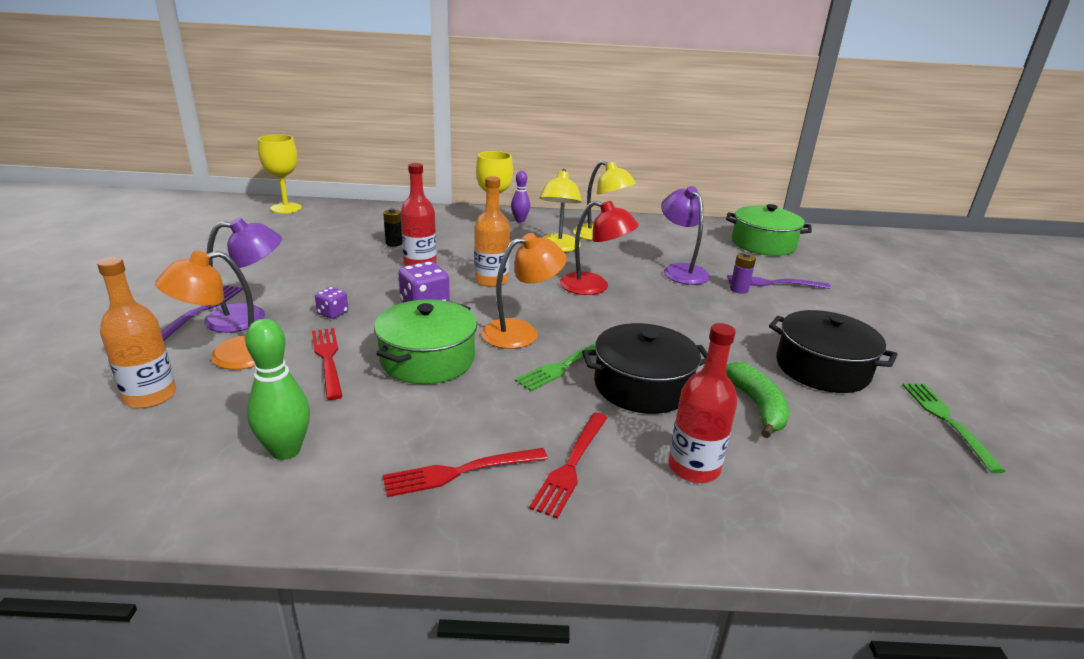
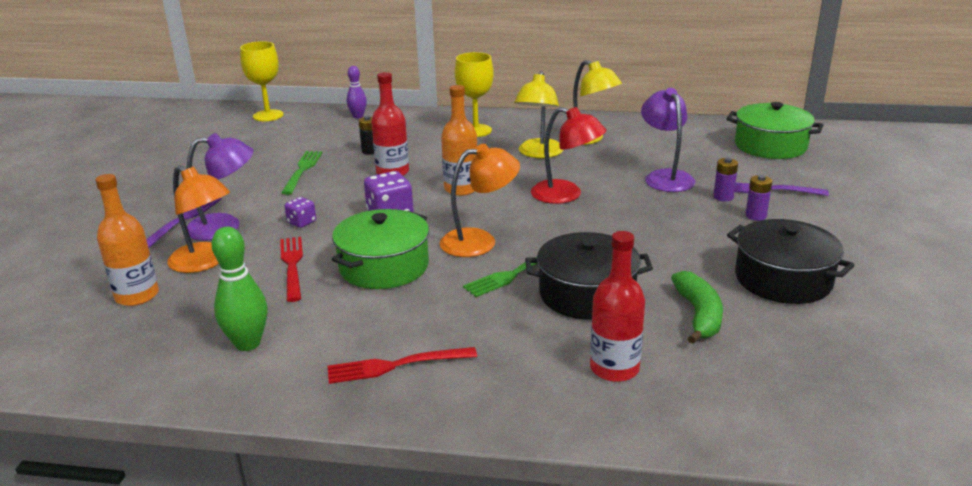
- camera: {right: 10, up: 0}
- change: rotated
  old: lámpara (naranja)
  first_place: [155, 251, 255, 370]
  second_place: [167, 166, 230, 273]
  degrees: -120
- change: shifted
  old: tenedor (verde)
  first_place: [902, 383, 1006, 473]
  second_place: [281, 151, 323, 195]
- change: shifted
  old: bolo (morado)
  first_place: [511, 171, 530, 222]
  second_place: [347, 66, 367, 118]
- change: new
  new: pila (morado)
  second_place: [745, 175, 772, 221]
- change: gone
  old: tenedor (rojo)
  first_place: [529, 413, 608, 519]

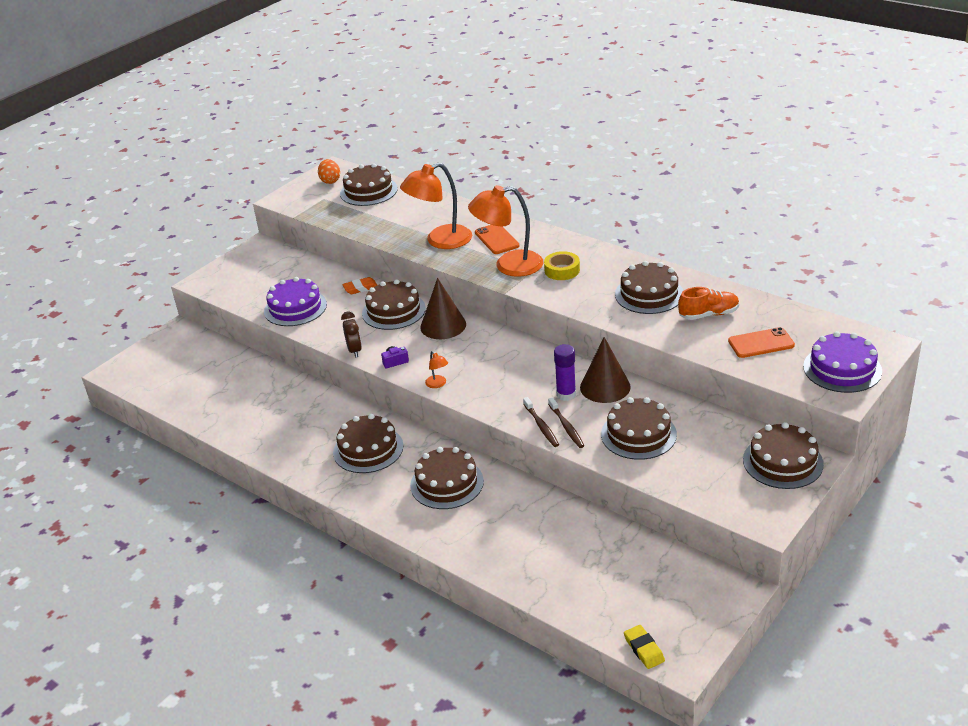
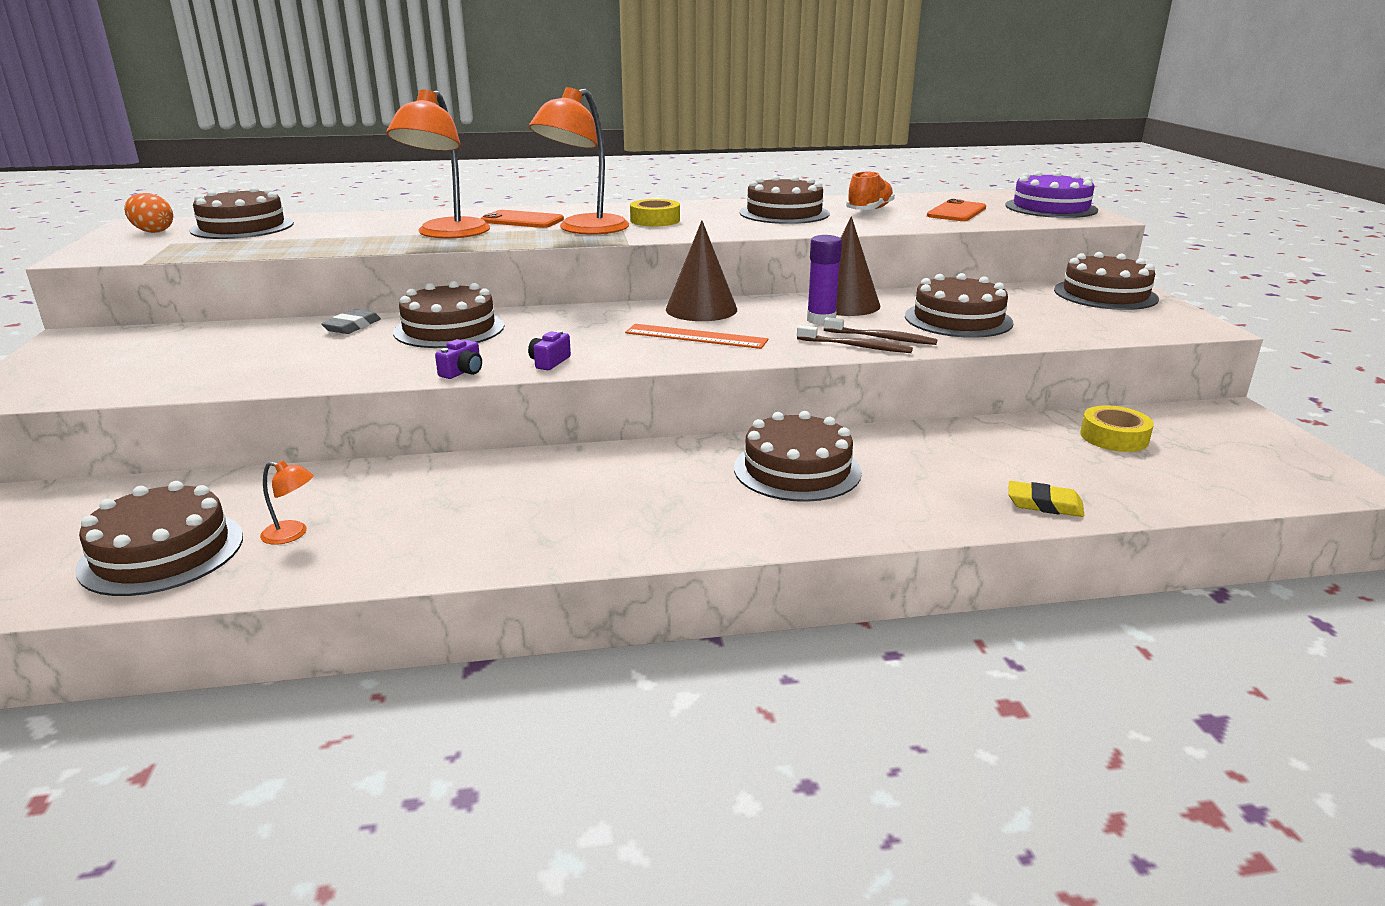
- camera: {right: -50, up: -10}
- change: shifted
  old: tarta (marrón)
  first_place: [333, 414, 403, 473]
  second_place: [75, 481, 243, 596]
- change: shifted
  old: lámpara (naranja)
  first_place: [425, 351, 448, 388]
  second_place: [260, 460, 314, 545]
- change: repainted
  old: goma de borrar (naranja)
  new: goma de borrar (gris)
  first_place: [342, 277, 377, 294]
  second_place: [321, 309, 381, 334]
- change: swapped
  old: despertador (marrón)
  new: cámara (morado)
  first_place: [341, 311, 362, 358]
  second_place: [435, 339, 482, 379]
- change: new
  new: regla (naranja)
  second_place: [625, 324, 768, 349]
- change: shifted
  old: cono (marrón)
  first_place: [420, 278, 466, 339]
  second_place: [666, 221, 737, 321]
- change: shifted
  old: goma de borrar (amarillo)
  first_place: [624, 625, 665, 669]
  second_place: [1008, 481, 1084, 517]
- change: new
  new: cinta adhesiva (amarillo)
  second_place: [1080, 406, 1154, 452]
- change: gone
  old: tarta (morado)
  first_place: [264, 277, 327, 326]

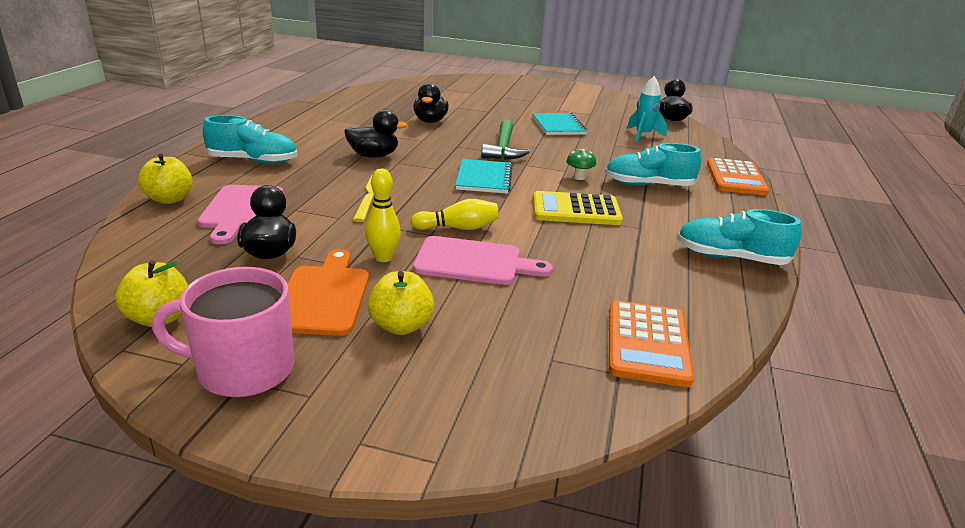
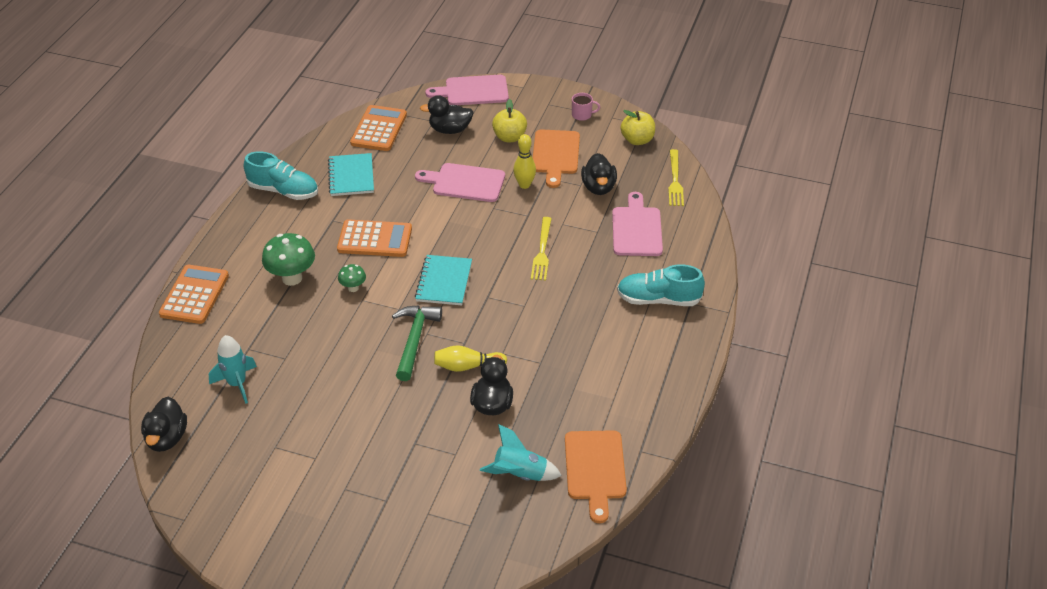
- camera: {right: -175, up: 15}
- change: swapped
  old: zapato (turquesa)
  new: seta (verde)
  first_place: [605, 143, 701, 186]
  second_place: [262, 233, 315, 286]
- change: shifted
  old: cuaderno (turquesa)
  first_place: [532, 113, 587, 135]
  second_place: [328, 153, 374, 196]
- change: repainted
  old: calculadora (amarillo)
  new: calculadora (naranja)
  first_place: [533, 191, 623, 225]
  second_place: [337, 219, 412, 257]
- change: shifted
  old: pato (negro)
  first_place: [344, 109, 408, 158]
  second_place: [420, 95, 474, 134]
- change: new
  new: tabla de cortar (rosa)
  second_place: [425, 75, 509, 105]
- change: shifted
  old: bolo (amarillo)
  first_place: [411, 199, 499, 230]
  second_place: [434, 345, 507, 372]
- change: new
  new: cohete (turquesa)
  second_place: [480, 424, 562, 481]
- change: new
  new: tabla de cortar (naranja)
  second_place: [565, 430, 627, 523]
- change: scaled
  old: taza (rosa)
  first_place: [152, 267, 294, 397]
  second_place: [572, 93, 600, 121]
  factor: 0.46
- change: new
  new: tenedor (amarillo)
  second_place: [668, 149, 684, 206]
- change: gone
  old: manzana (amarillo)
  first_place: [138, 153, 193, 204]

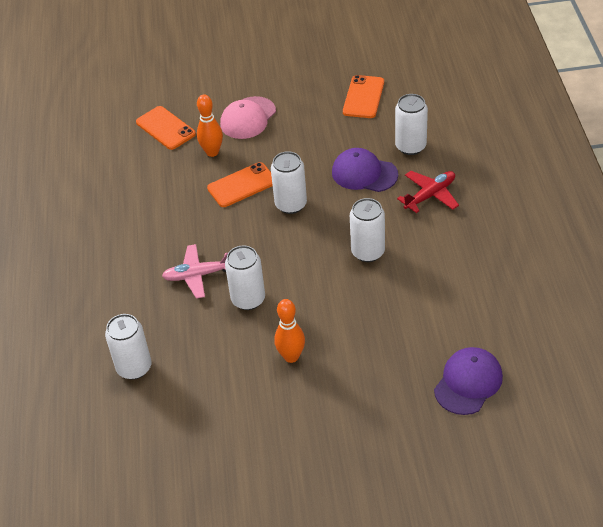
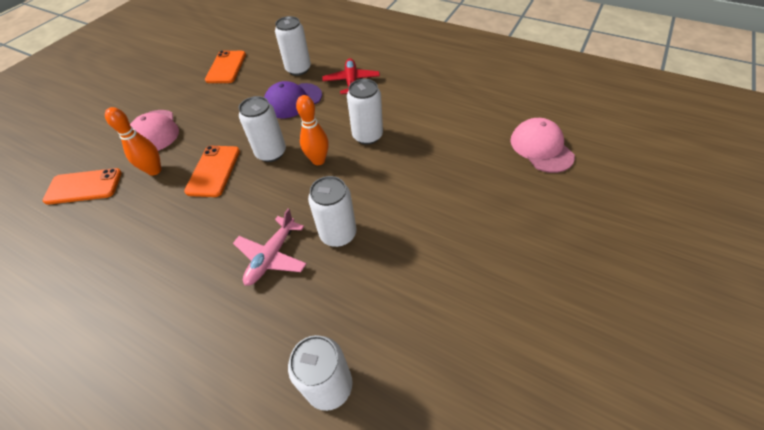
- camera: {right: -55, up: 5}
- change: rotated
  old: móvil (naranja)
  first_place: [343, 75, 384, 118]
  second_place: [205, 50, 246, 83]
  degrees: 45
- change: shifted
  old: bolo (naranja)
  first_place: [274, 299, 305, 363]
  second_place: [296, 95, 329, 165]
- change: repainted
  old: gorra (morado)
  new: gorra (rosa)
  first_place: [434, 347, 503, 415]
  second_place: [510, 118, 575, 173]

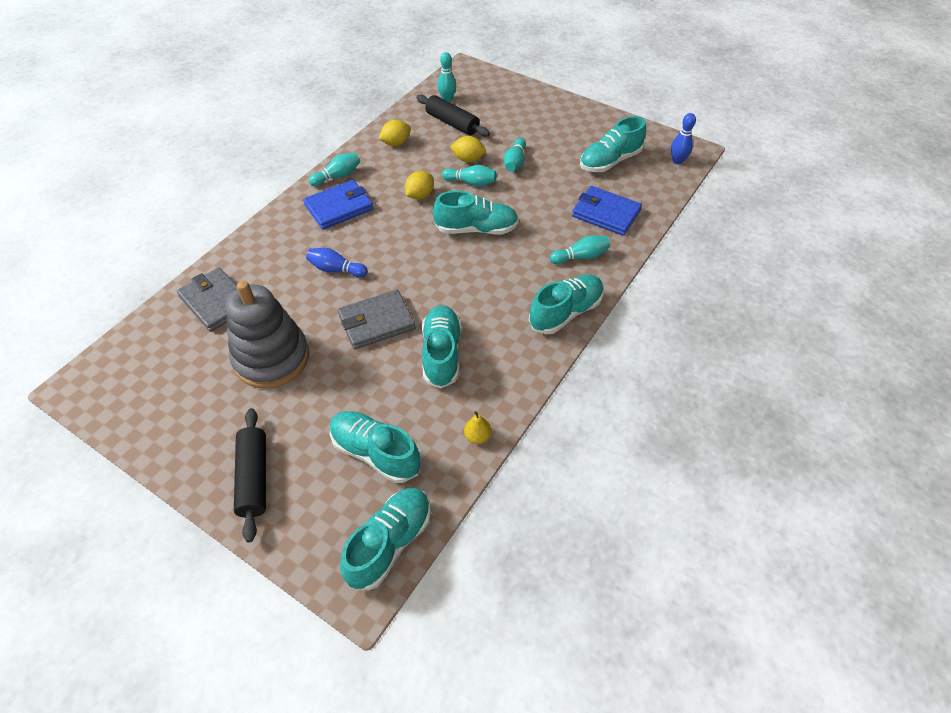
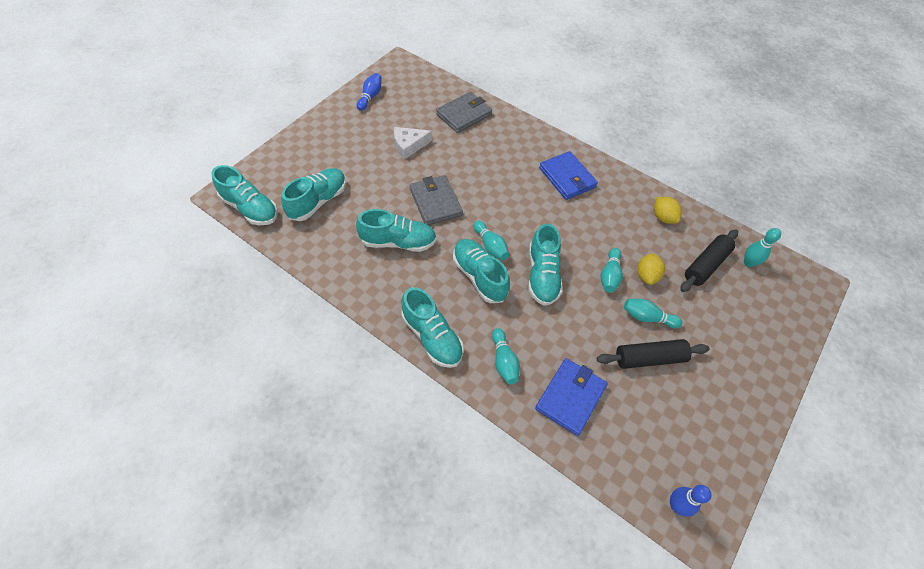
- camera: {right: 90, up: 5}
- change: shifted
  old: bolo (azul)
  first_place: [306, 248, 368, 278]
  second_place: [357, 73, 382, 111]
- change: swapped
  old: juguete apilable (gris)
  new: queso (blanco)
  first_place: [226, 281, 309, 389]
  second_place: [394, 127, 432, 159]
- change: shifted
  old: zapato (turquesa)
  first_place: [580, 116, 646, 172]
  second_place: [453, 239, 510, 303]
- change: shifted
  old: bolo (turquesa)
  first_place: [309, 153, 360, 186]
  second_place: [473, 221, 509, 260]
- change: shifted
  old: rodillo (negro)
  first_place: [234, 408, 266, 542]
  second_place: [597, 339, 710, 369]
- change: gone
  old: limón (amarillo)
  first_place: [405, 171, 434, 200]
- change: gone
  old: pera (amarillo)
  first_place: [464, 411, 491, 444]

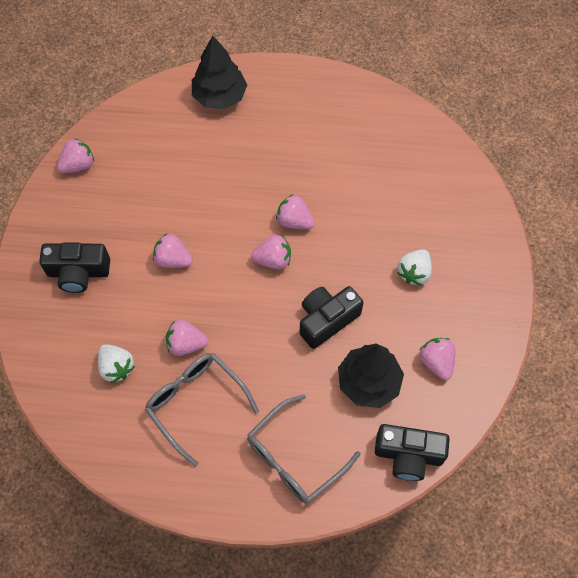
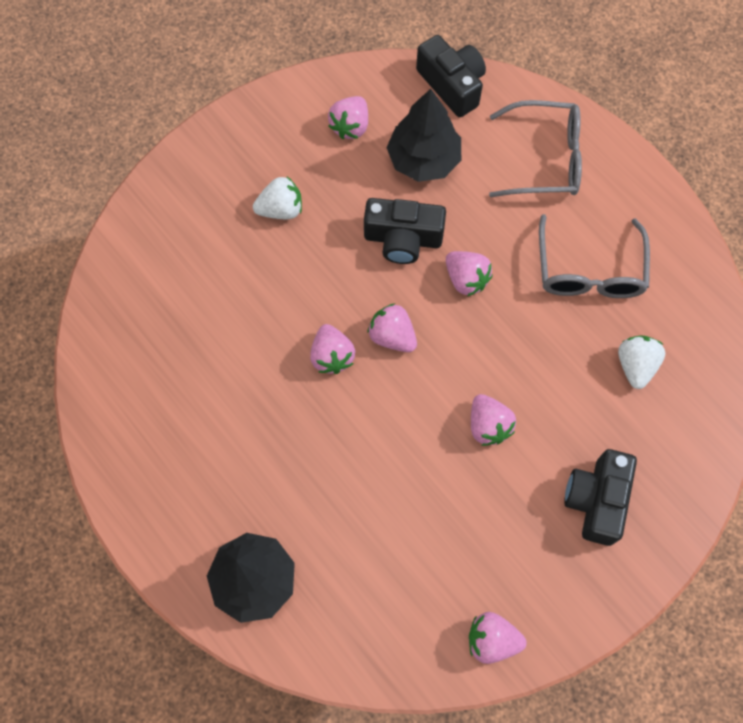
- camera: {right: -135, up: 5}
- change: shifted
  old: fresa (rosa)
  first_place: [166, 320, 208, 356]
  second_place: [446, 251, 493, 296]
- change: rotated
  old: cámara (negro)
  first_place: [39, 243, 110, 293]
  second_place: [564, 449, 637, 546]
  degrees: -120

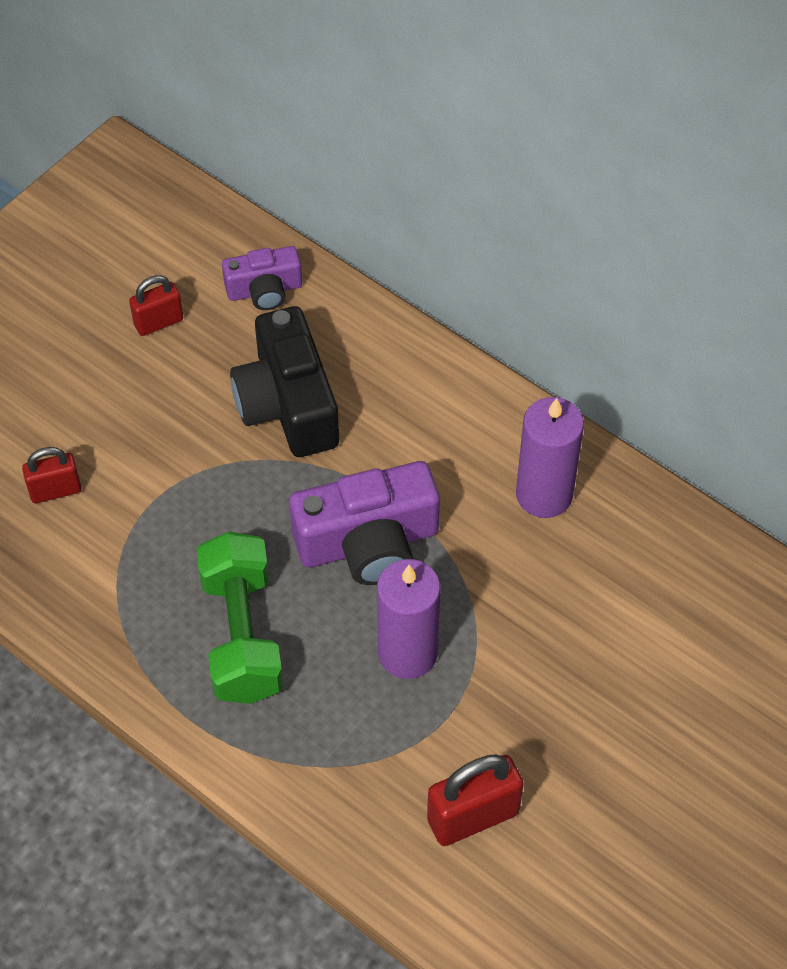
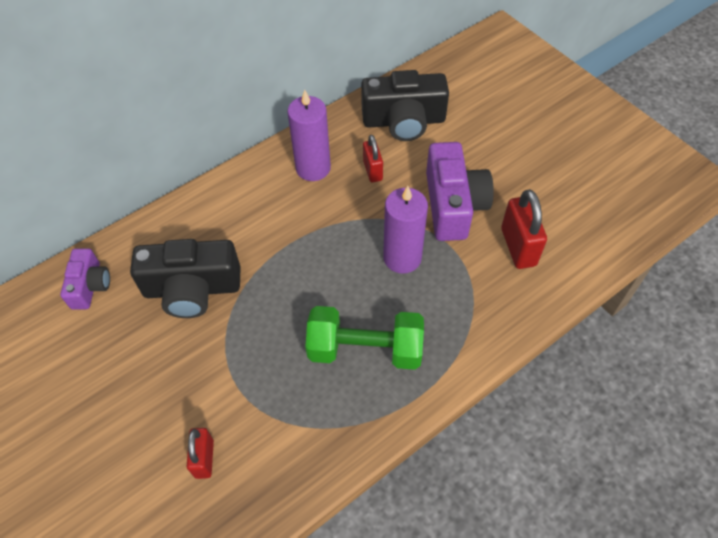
- camera: {right: -75, up: 0}
- change: new
  new: cámara (negro)
  second_place: [361, 70, 449, 141]
- change: shifted
  old: candado (rojo)
  first_place: [129, 275, 183, 336]
  second_place: [363, 135, 383, 182]
- change: shifted
  old: cámara (morado)
  first_place: [289, 461, 440, 585]
  second_place: [426, 142, 494, 241]

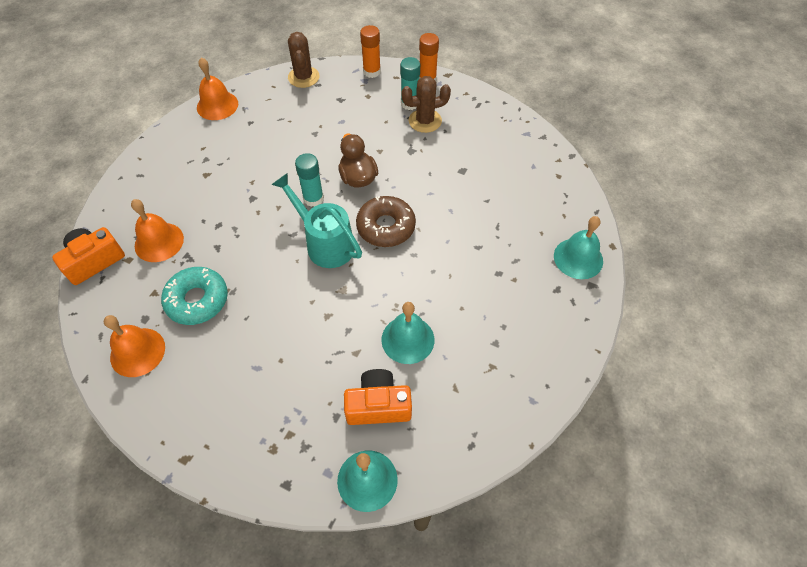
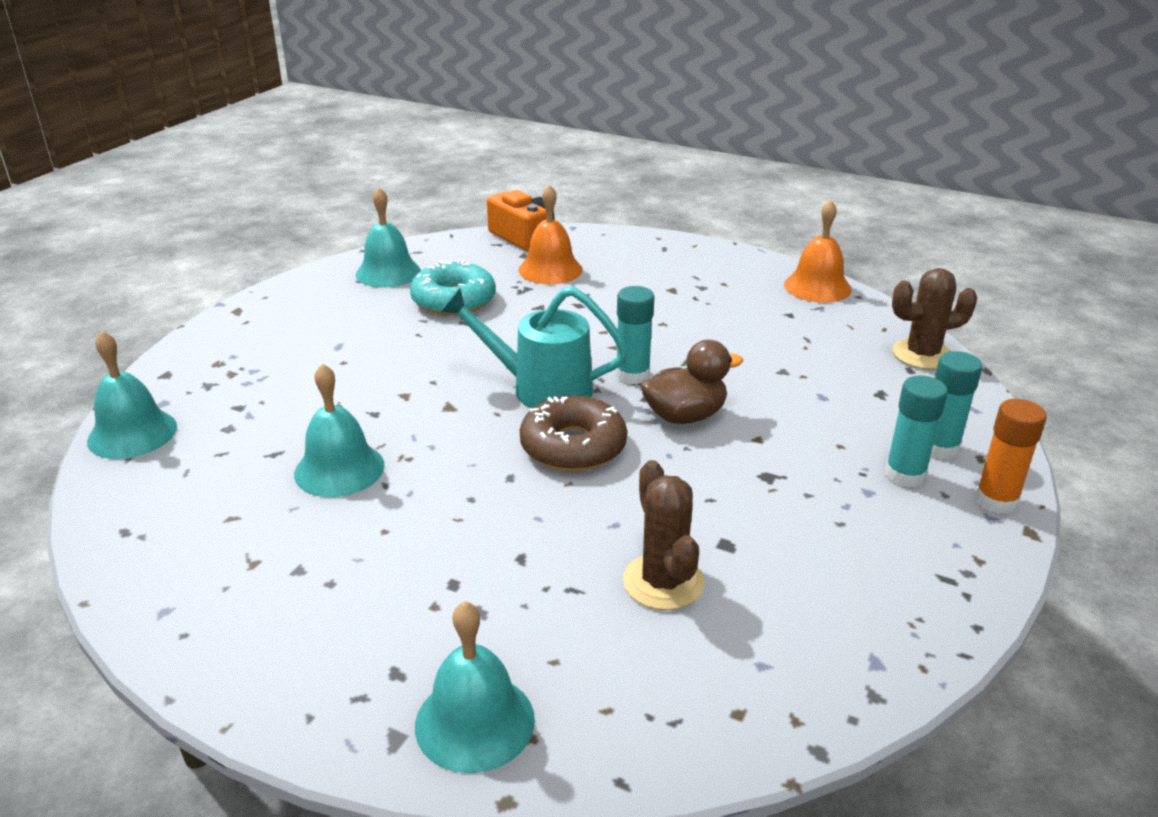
- camera: {right: 90, up: -25}
- change: repainted
  old: campana (naranja)
  new: campana (turquesa)
  first_place: [104, 315, 165, 377]
  second_place: [356, 187, 421, 288]
- change: rotated
  old: regadera (turquesa)
  first_place: [272, 173, 362, 268]
  second_place: [440, 287, 628, 408]
  degrees: -120
- change: shifted
  old: cactus (marrón)
  first_place: [401, 76, 451, 133]
  second_place: [623, 460, 704, 610]
- change: new
  new: barra de pegamento (turquesa)
  second_place: [931, 351, 983, 459]
- change: gone
  old: cámara (naranja)
  first_place: [344, 369, 412, 425]
- change: gone
  old: barra de pegamento (naranja)
  first_place: [360, 25, 381, 78]

